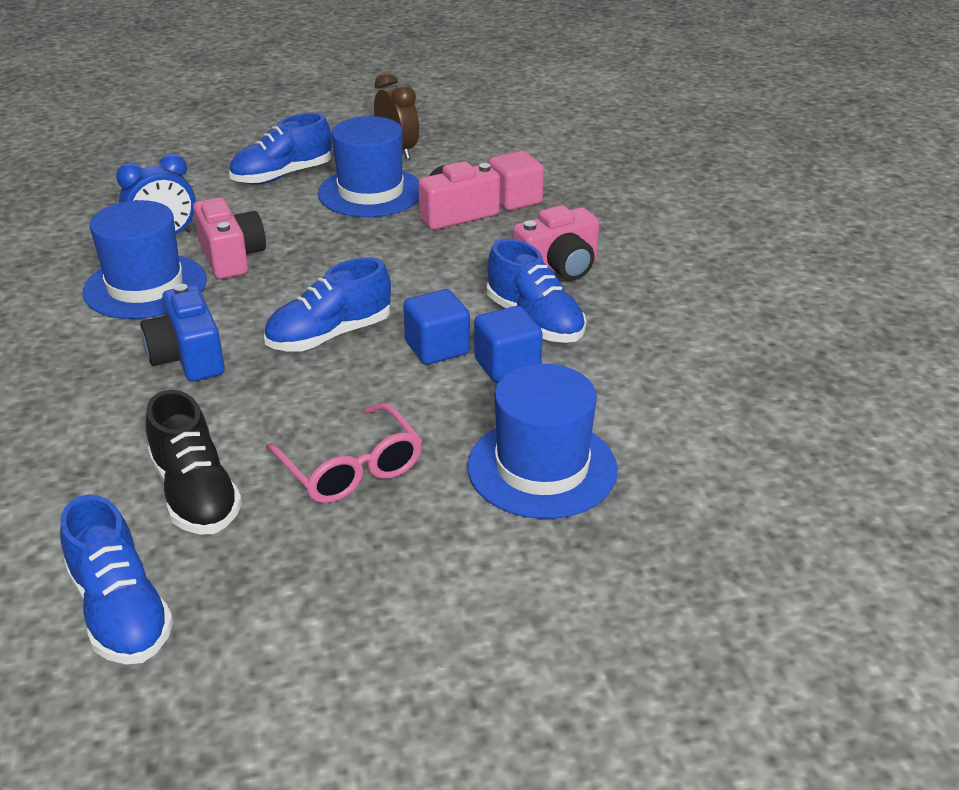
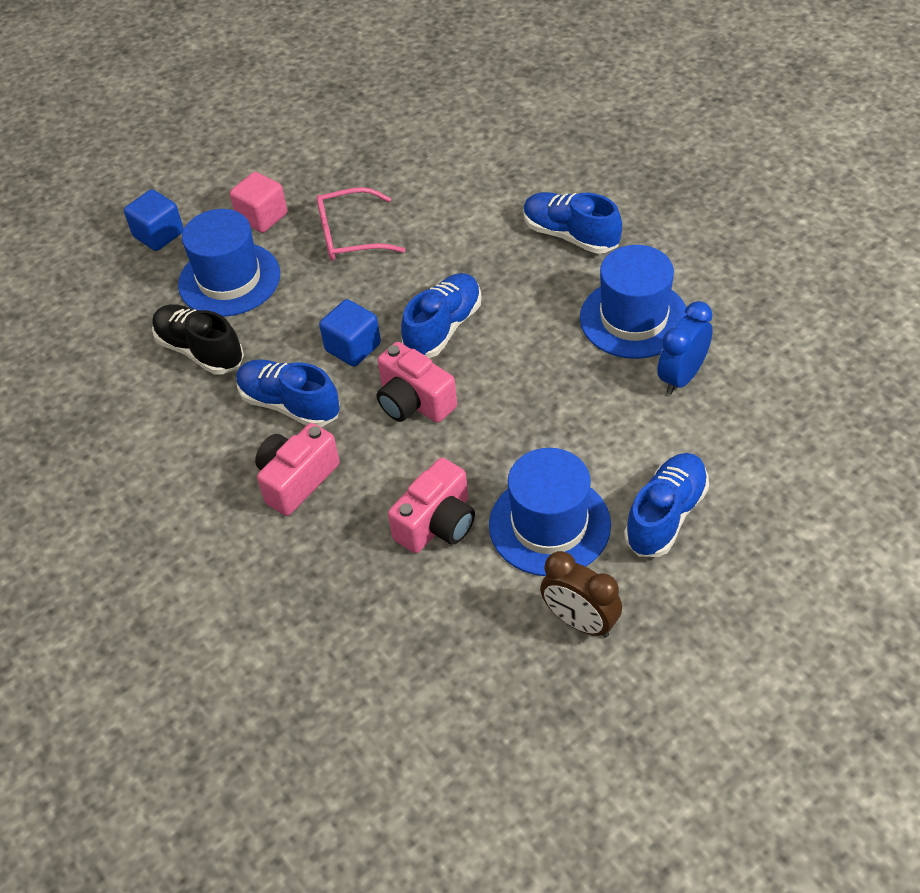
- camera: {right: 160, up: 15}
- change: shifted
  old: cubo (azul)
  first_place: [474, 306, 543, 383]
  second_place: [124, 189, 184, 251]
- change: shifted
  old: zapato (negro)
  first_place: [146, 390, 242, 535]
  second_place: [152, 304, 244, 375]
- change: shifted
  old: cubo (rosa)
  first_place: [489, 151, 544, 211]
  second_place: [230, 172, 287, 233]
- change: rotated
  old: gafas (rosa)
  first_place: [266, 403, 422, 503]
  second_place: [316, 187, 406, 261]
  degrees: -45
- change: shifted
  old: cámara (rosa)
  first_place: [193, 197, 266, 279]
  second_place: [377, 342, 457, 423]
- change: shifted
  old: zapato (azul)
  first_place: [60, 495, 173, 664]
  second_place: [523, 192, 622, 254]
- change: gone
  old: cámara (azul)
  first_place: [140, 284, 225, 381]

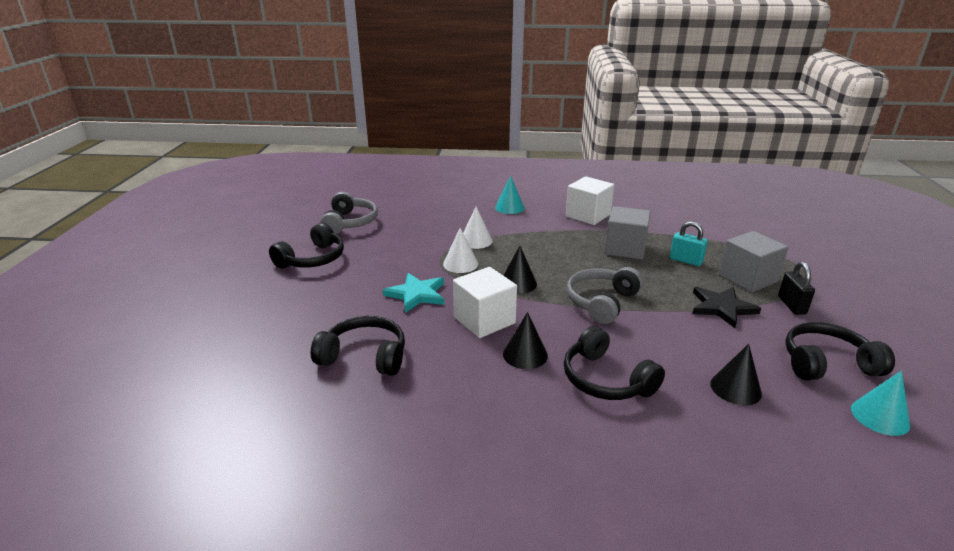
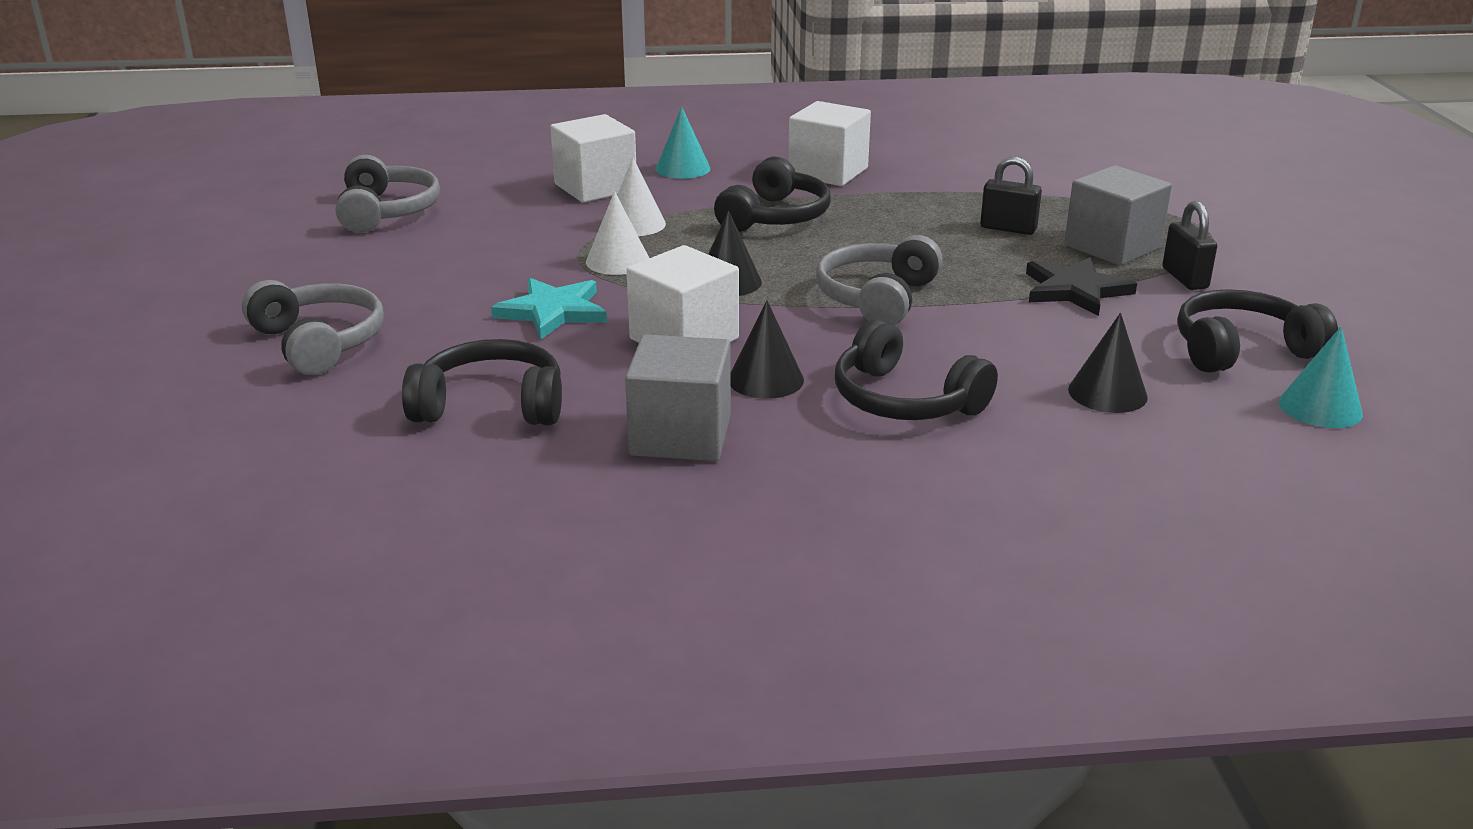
- camera: {right: -10, up: 0}
- change: new
  new: auriculares (gris)
  second_place: [242, 280, 384, 375]
- change: new
  new: cubo (blanco)
  second_place: [550, 114, 636, 203]
- change: shifted
  old: cubo (gris)
  first_place: [605, 206, 650, 260]
  second_place: [625, 334, 731, 461]
- change: shifted
  old: auriculares (negro)
  first_place: [269, 223, 344, 269]
  second_place: [714, 157, 831, 232]
- change: repainted
  old: candado (turquesa)
  new: candado (negro)
  first_place: [670, 221, 708, 266]
  second_place: [980, 157, 1042, 235]

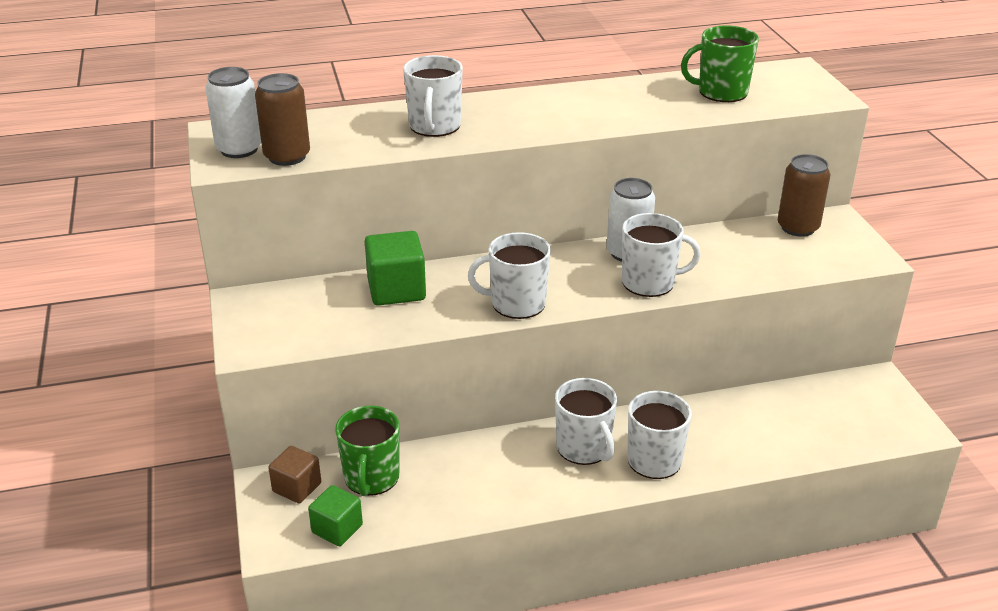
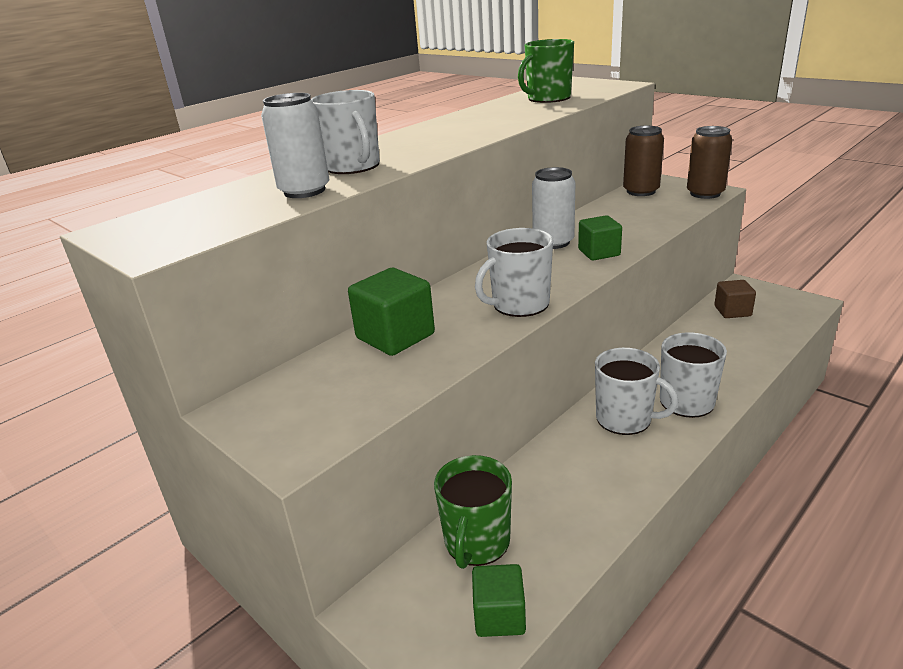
- camera: {right: -30, up: -5}
- change: shifted
  old: lata (blanco)
  first_place: [205, 67, 261, 158]
  second_place: [261, 93, 329, 198]
- change: rotated
  old: taza (verde)
  first_place: [335, 406, 399, 496]
  second_place: [434, 455, 512, 569]
  degrees: 45
- change: swapped
  old: taza (blanco)
  new: cubo (verde)
  first_place: [622, 213, 701, 297]
  second_place: [578, 215, 622, 261]
- change: shifted
  old: lata (marrón)
  first_place: [255, 73, 310, 166]
  second_place: [687, 126, 732, 199]
- change: shifted
  old: cubo (marrón)
  first_place: [268, 446, 321, 503]
  second_place: [714, 280, 756, 318]

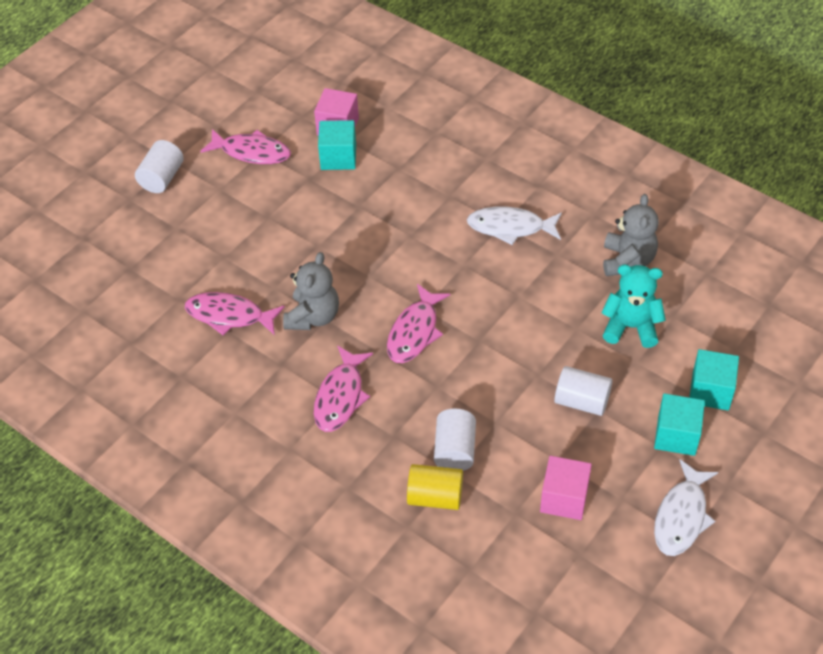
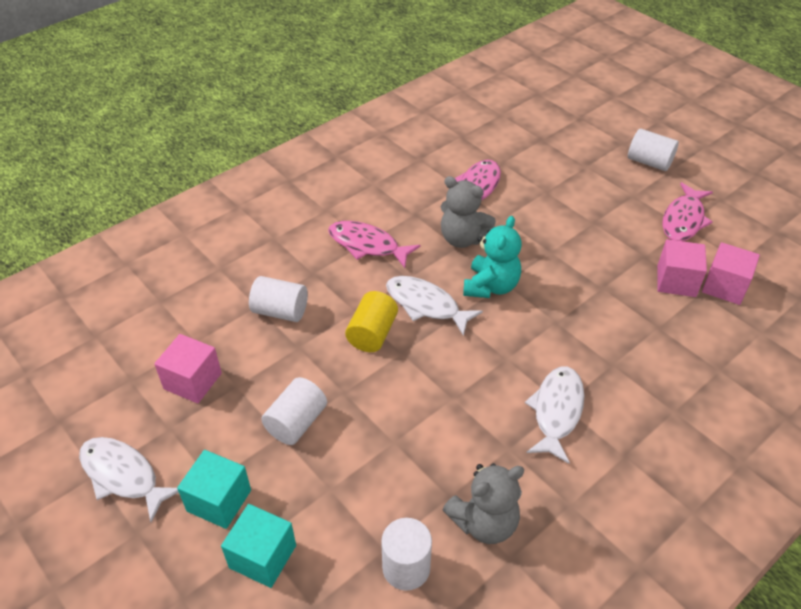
- camera: {right: 100, up: -5}
- change: shifted
  old: cilindro (amarillo)
  first_place: [407, 464, 463, 510]
  second_place: [345, 291, 398, 352]
- change: new
  new: cilindro (blanco)
  second_place: [381, 518, 432, 591]
- change: repainted
  old: pez (rosa)
  new: pez (blanco)
  first_place: [387, 284, 450, 363]
  second_place: [386, 276, 483, 336]
- change: rotated
  old: osito (gris)
  first_place: [603, 194, 659, 276]
  second_place: [443, 463, 524, 544]
  degrees: -45
- change: shifted
  old: osito (turquesa)
  first_place: [601, 265, 666, 348]
  second_place: [463, 216, 522, 298]
- change: repainted
  old: cubo (turquesa)
  new: cubo (rosa)
  first_place: [318, 120, 356, 170]
  second_place: [657, 239, 707, 297]

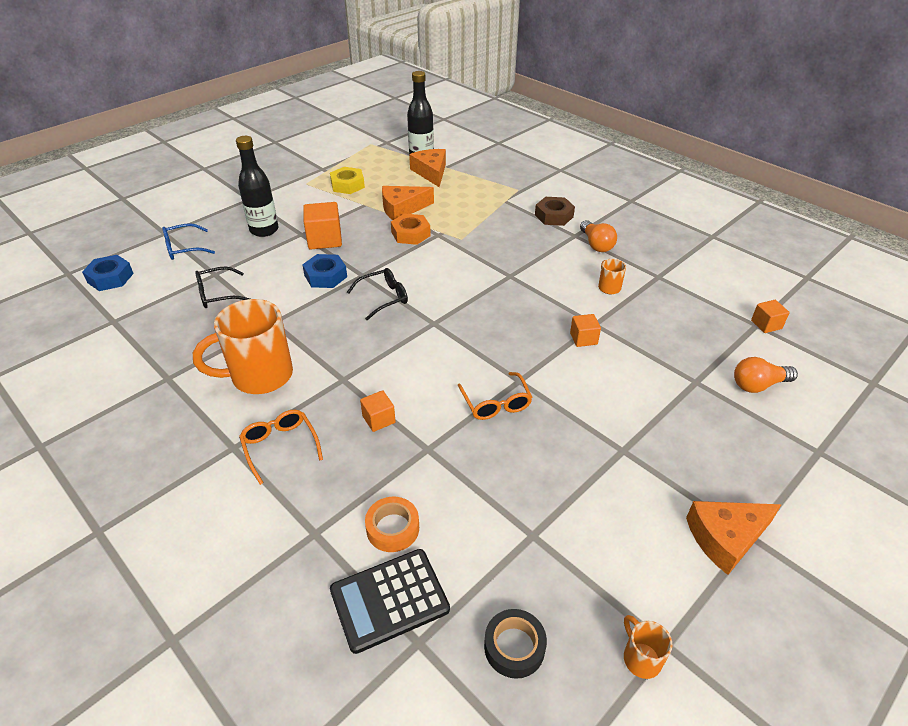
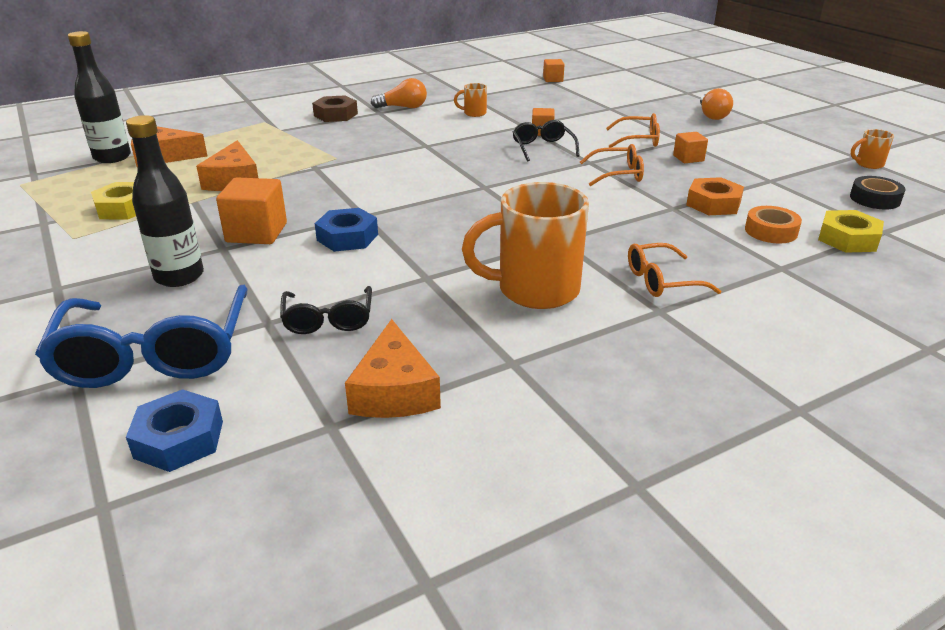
- camera: {right: -75, up: -10}
- change: scaled
  old: gafas (azul)
  first_place: [162, 223, 215, 260]
  second_place: [35, 285, 247, 388]
  factor: 1.9
- change: shifted
  old: queso (naranja)
  first_place: [686, 501, 782, 575]
  second_place: [345, 319, 441, 418]
- change: rotated
  old: taza (naranja)
  first_place: [193, 299, 293, 394]
  second_place: [462, 182, 589, 309]
  degrees: 90
- change: shifted
  old: gafas (negro)
  first_place: [347, 268, 408, 320]
  second_place: [513, 120, 580, 162]
- change: new
  new: gafas (naranja)
  second_place: [606, 113, 660, 148]
- change: shifted
  old: cubo (naranja)
  first_place: [360, 390, 396, 432]
  second_place: [673, 132, 708, 163]
- change: shifted
  old: tuerca (naranja)
  first_place: [391, 214, 431, 245]
  second_place: [686, 177, 744, 215]
- change: shifted
  old: bombilla (naranja)
  first_place: [734, 357, 798, 393]
  second_place: [700, 88, 733, 120]
- change: swapped
  old: calculadora (negro)
  new: tuerca (amarillo)
  first_place: [330, 549, 450, 654]
  second_place: [818, 210, 884, 253]

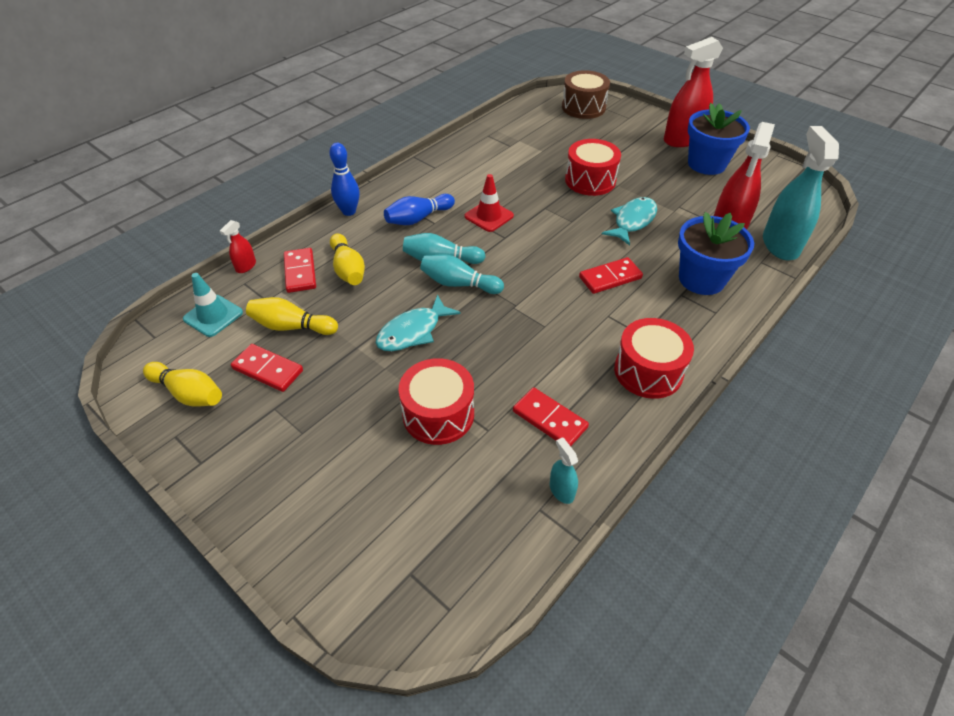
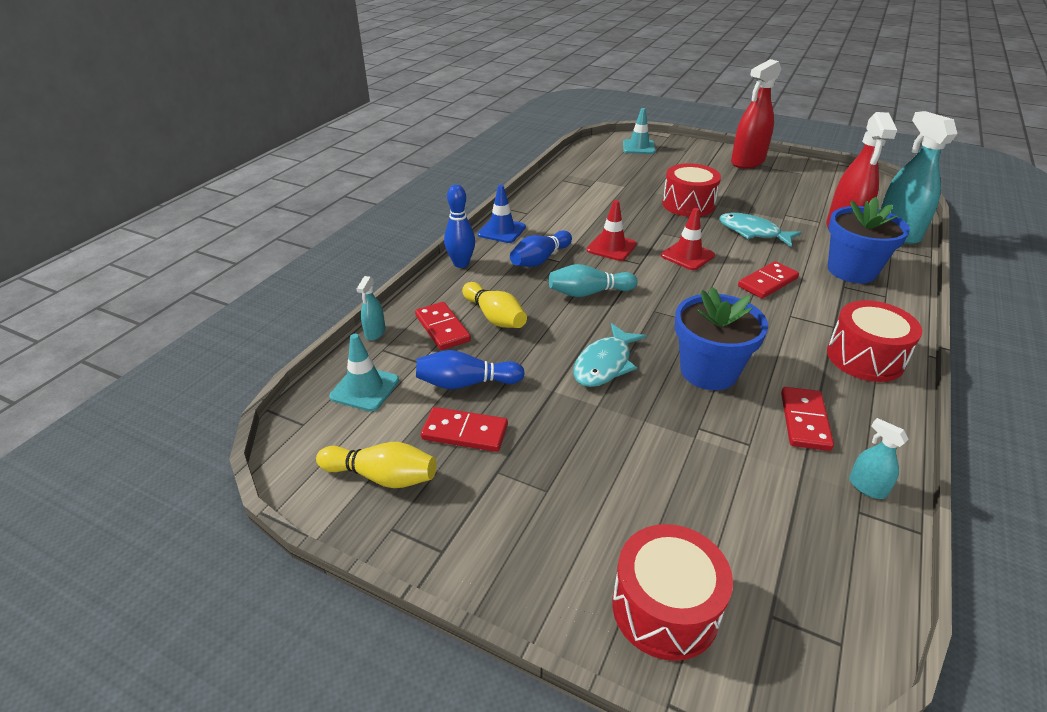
- camera: {right: -15, up: -10}
- change: repainted
  old: pulverizador (rojo)
  new: pulverizador (turquesa)
  first_place: [220, 220, 256, 273]
  second_place: [357, 276, 385, 340]
- change: repainted
  old: bolo (amarillo)
  new: bolo (azul)
  first_place: [246, 297, 338, 335]
  second_place: [416, 350, 525, 389]
- change: new
  new: cono de tráfico (azul)
  second_place: [478, 185, 526, 243]
- change: shifted
  old: tambor (rojo)
  first_place: [398, 358, 474, 445]
  second_place: [612, 524, 733, 661]
- change: swapped
  old: tambor (marrón)
  new: cono de tráfico (turquesa)
  first_place: [562, 70, 610, 119]
  second_place: [623, 108, 655, 154]
- change: new
  new: cono de tráfico (rojo)
  second_place: [661, 208, 715, 270]
- change: shifted
  old: maceta (azul)
  first_place: [688, 103, 750, 175]
  second_place: [675, 287, 768, 390]
- change: rotated
  old: pez (turquesa)
  first_place: [602, 197, 657, 246]
  second_place: [719, 213, 802, 247]
  degrees: -75
- change: rotated
  old: ficha de dominó (rojo)
  first_place: [513, 387, 589, 446]
  second_place: [781, 387, 834, 451]
  degrees: 75
- change: gone
  old: bolo (turquesa)
  first_place: [420, 254, 504, 294]

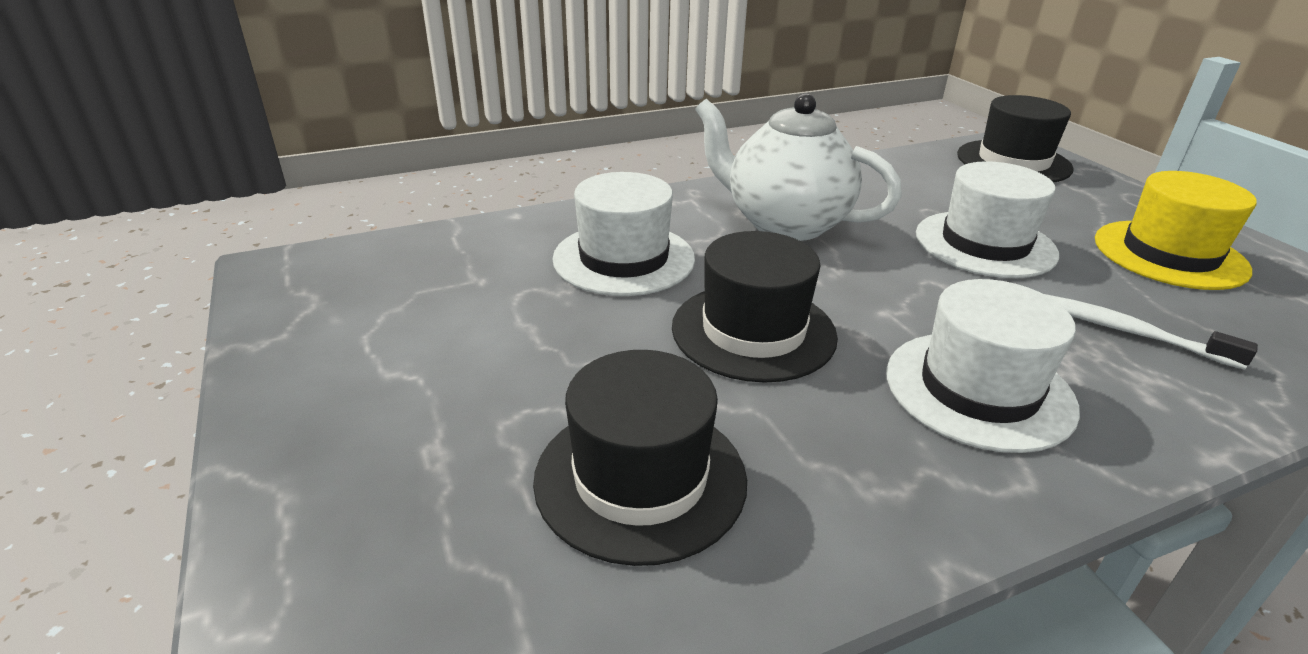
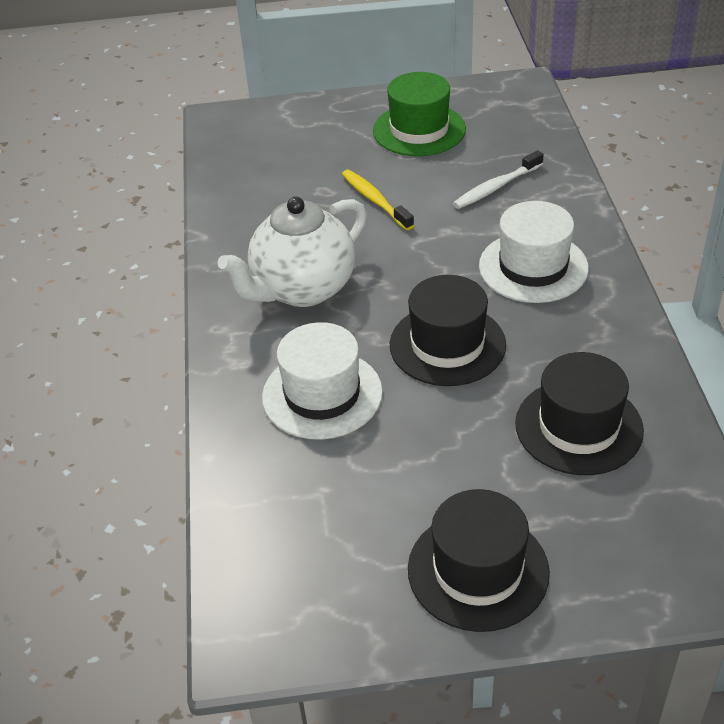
- camera: {right: -70, up: 10}
- change: swapped
  old: sombrero (blanco)
  new: cepillo de dientes (amarillo)
  first_place: [916, 161, 1059, 278]
  second_place: [342, 170, 414, 230]
- change: repainted
  old: sombrero (amarillo)
  new: sombrero (verde)
  first_place: [1095, 171, 1257, 290]
  second_place: [373, 72, 466, 156]
- change: shifted
  old: sombrero (negro)
  first_place: [957, 95, 1074, 183]
  second_place: [408, 489, 550, 632]

